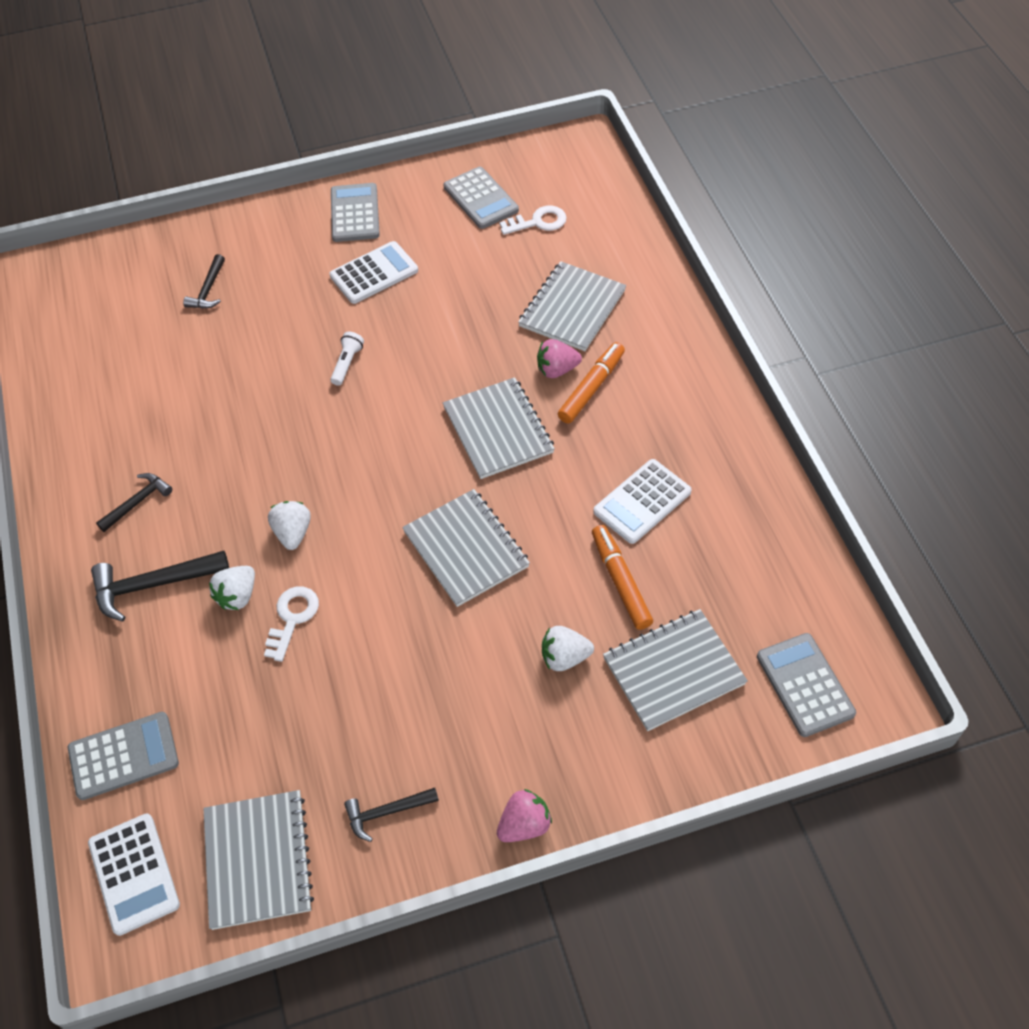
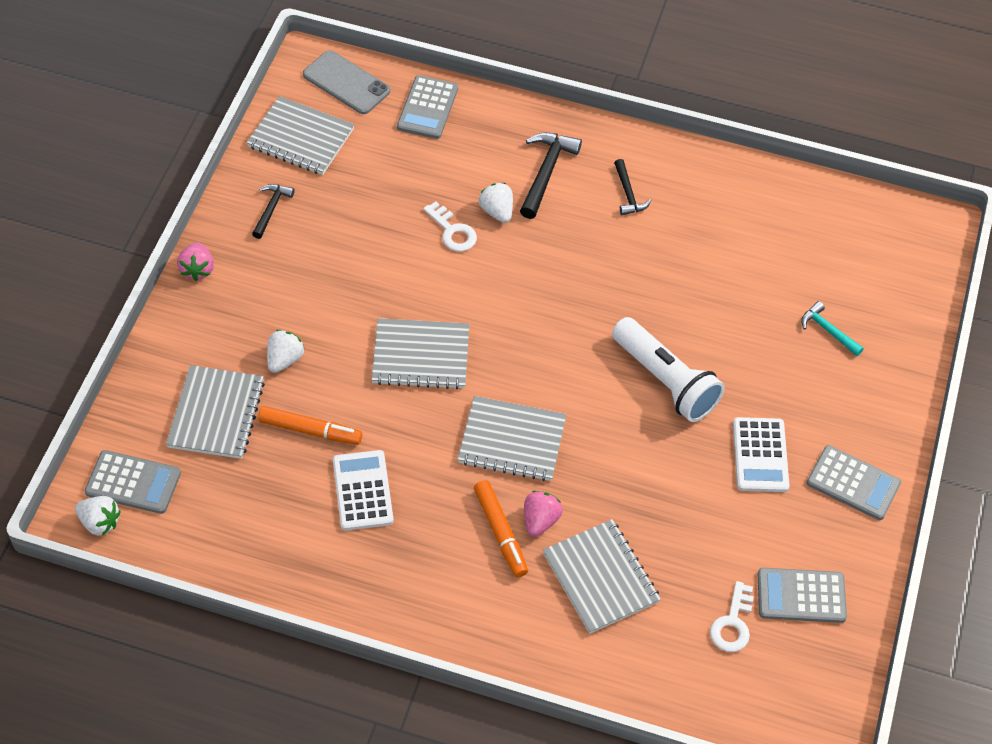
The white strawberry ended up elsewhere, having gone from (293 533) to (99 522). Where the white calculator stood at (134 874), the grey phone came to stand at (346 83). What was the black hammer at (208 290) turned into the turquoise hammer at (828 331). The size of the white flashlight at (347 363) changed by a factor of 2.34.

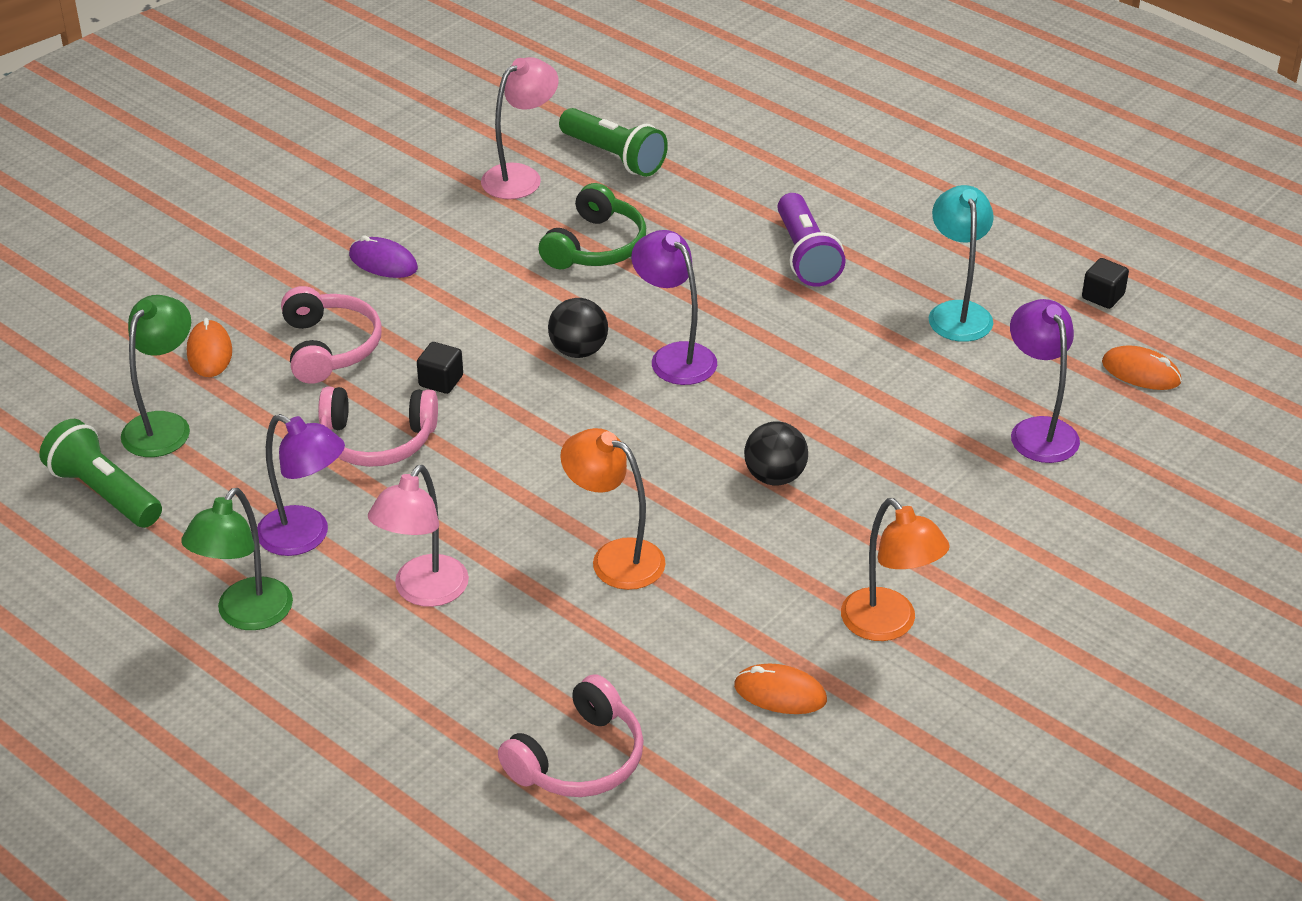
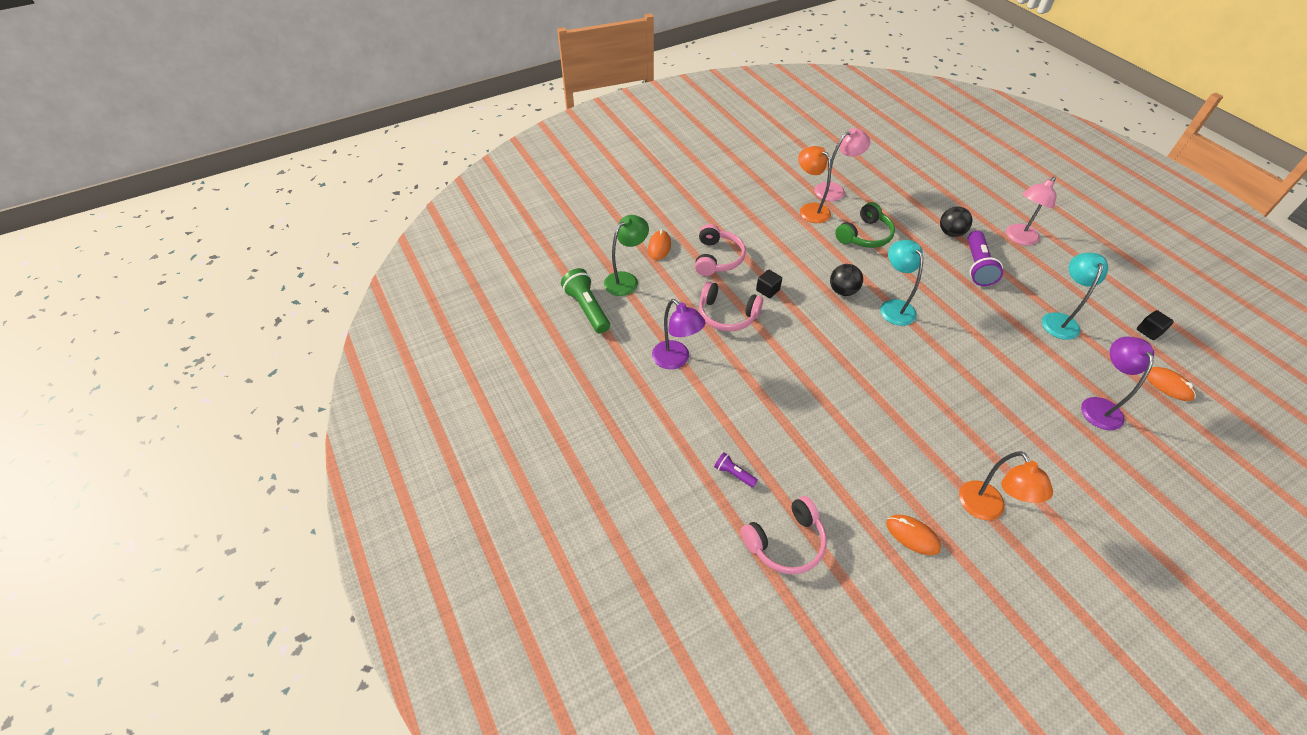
The second view lost the green lamp at (246 615). The second view lost the purple mouse at (383 262). The second view lost the green flashlight at (614 157). The second view gained the purple flashlight at (734 474). The pink lamp ended up elsewhere, having gone from (423 592) to (1018 238). The orange lamp ended up elsewhere, having gone from (615 558) to (809 209). The black ball ended up elsewhere, having gone from (775 477) to (950 233). What was the purple lamp at (674 356) turned into the turquoise lamp at (893 307).

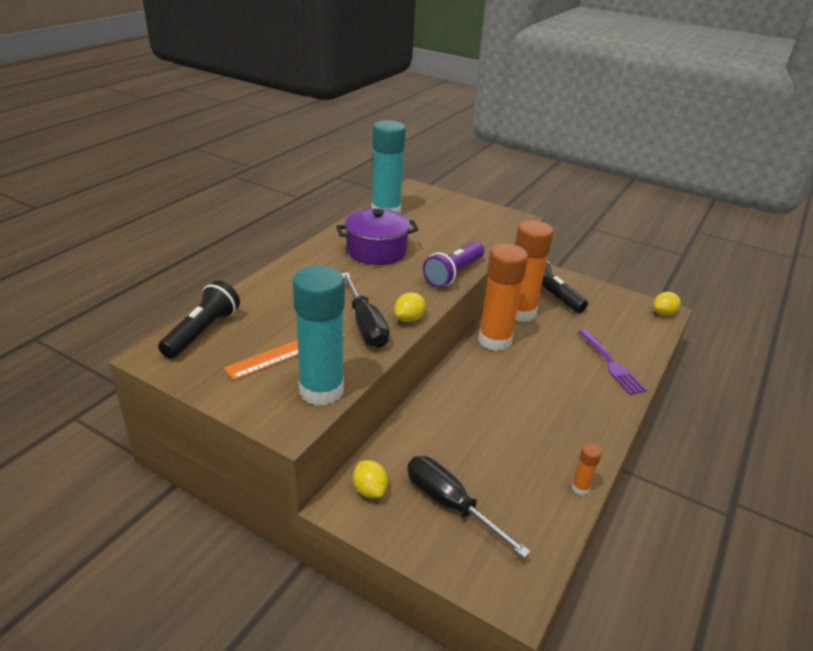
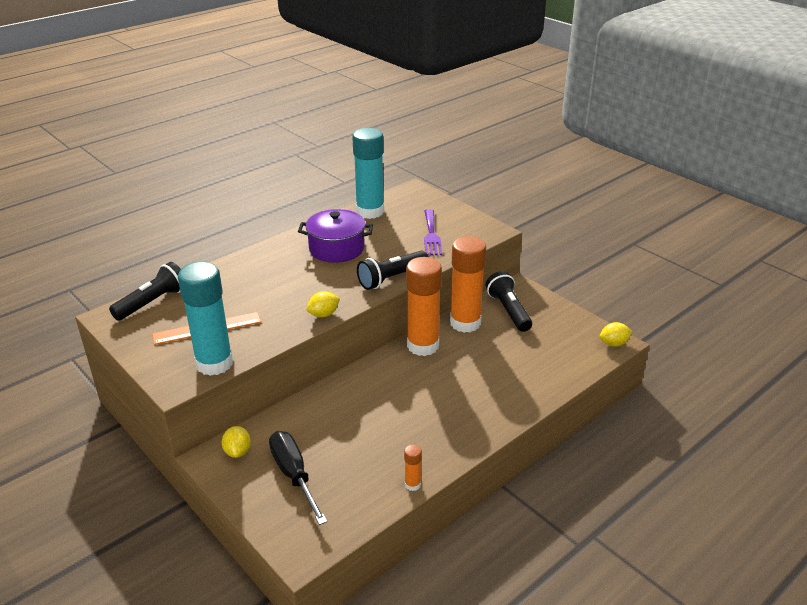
The second view lost the black screwdriver at (365 325). The purple fork ended up elsewhere, having gone from (611 364) to (431 235). What was the purple flashlight at (453 273) turned into the black flashlight at (391 278).

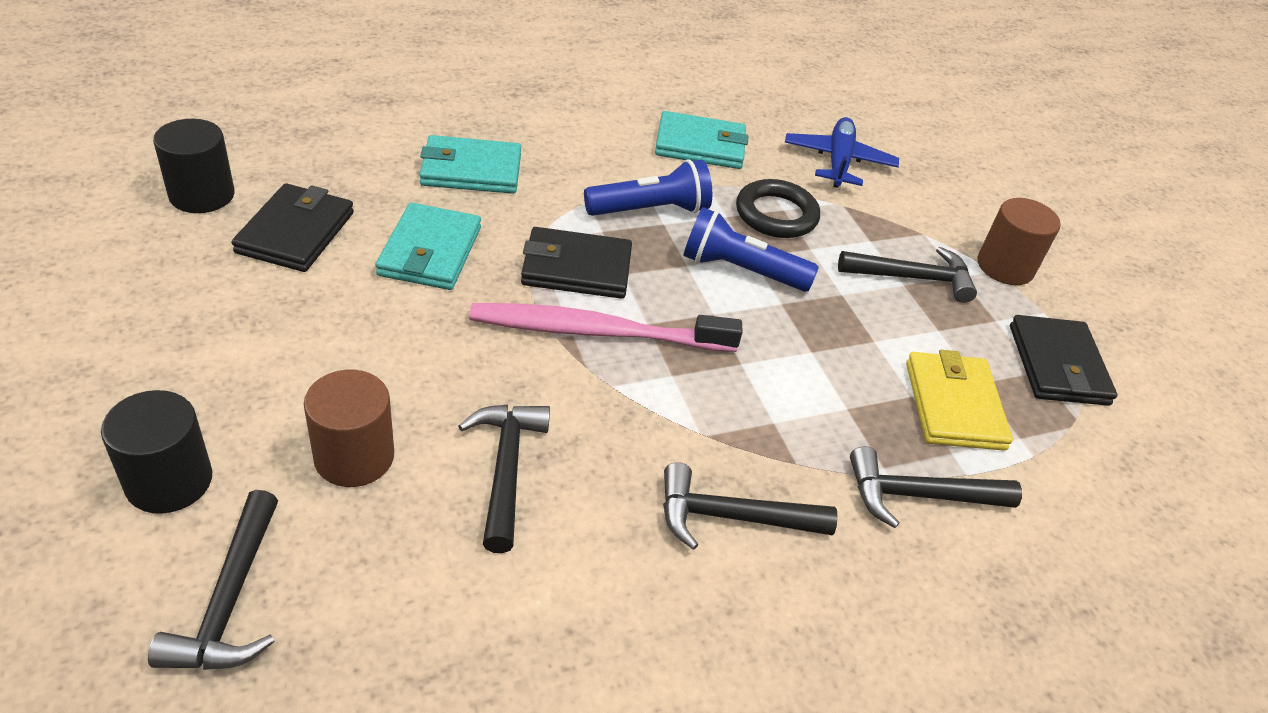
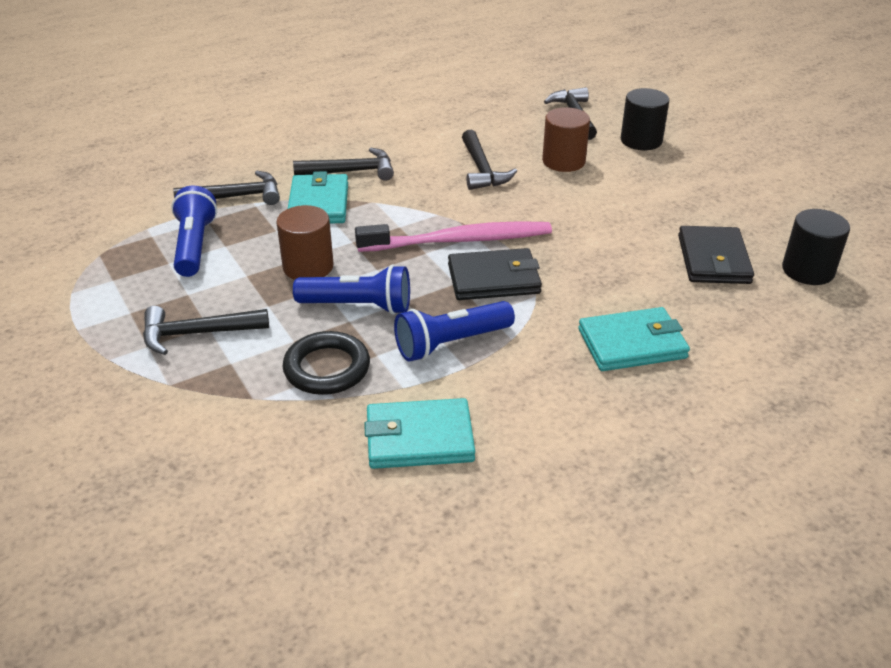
The second view lost the blue plane at (838 162). The second view lost the black wallet at (1058 365). The turquoise wallet ended up elsewhere, having gone from (430 252) to (318 203). The brown cylinder ended up elsewhere, having gone from (1005 267) to (308 267). Where the yellow wallet stood at (953 405), the blue flashlight came to stand at (195 245).

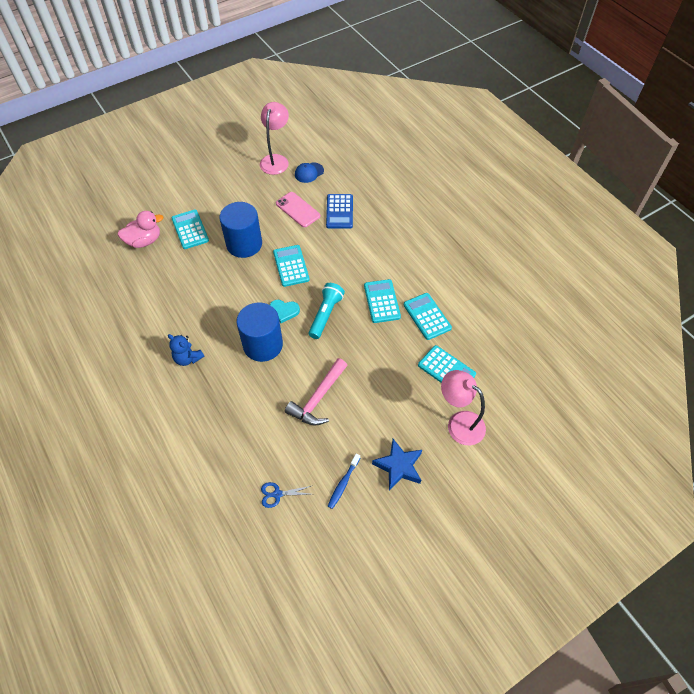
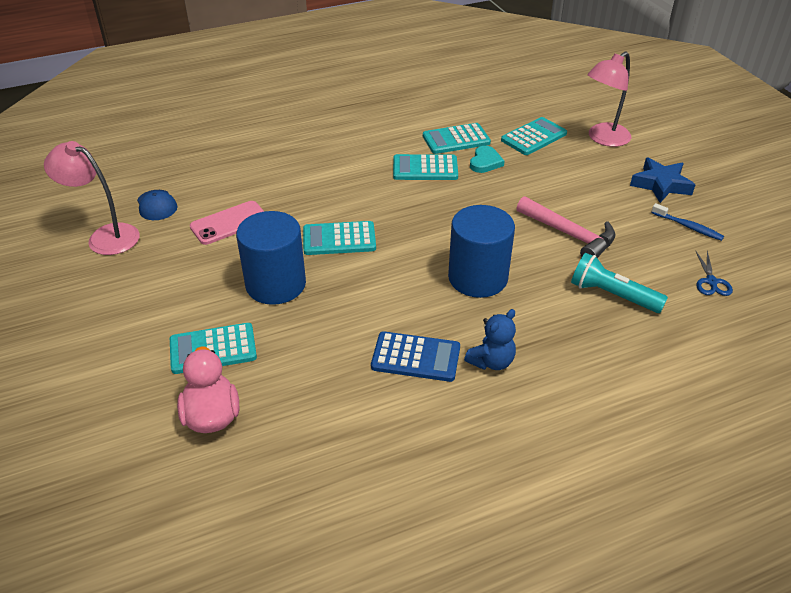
The turquoise heart ended up elsewhere, having gone from (284 311) to (485 162). The turquoise flashlight ended up elsewhere, having gone from (325 315) to (612 295). The blue calculator ended up elsewhere, having gone from (339 211) to (415 357).

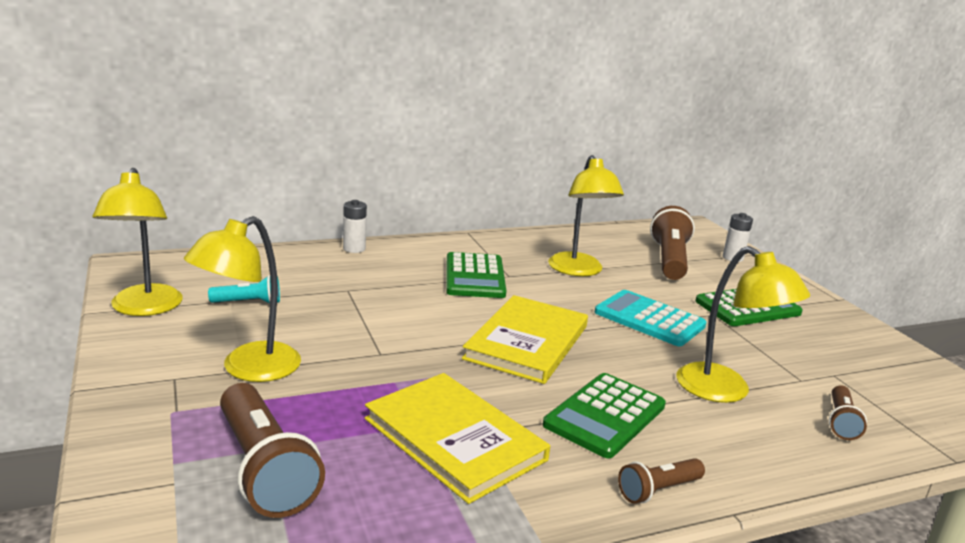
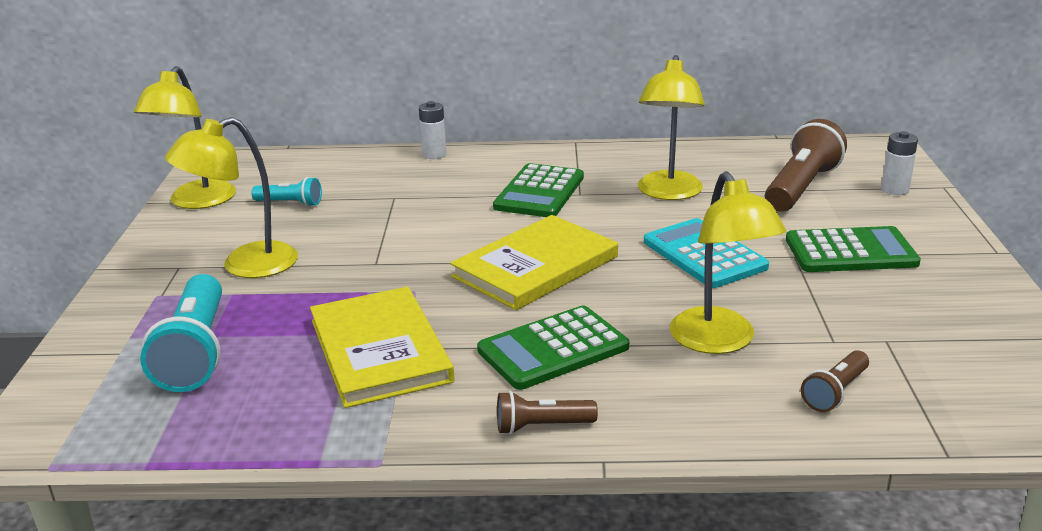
What was the brown flashlight at (264 469) turned into the turquoise flashlight at (196 352).

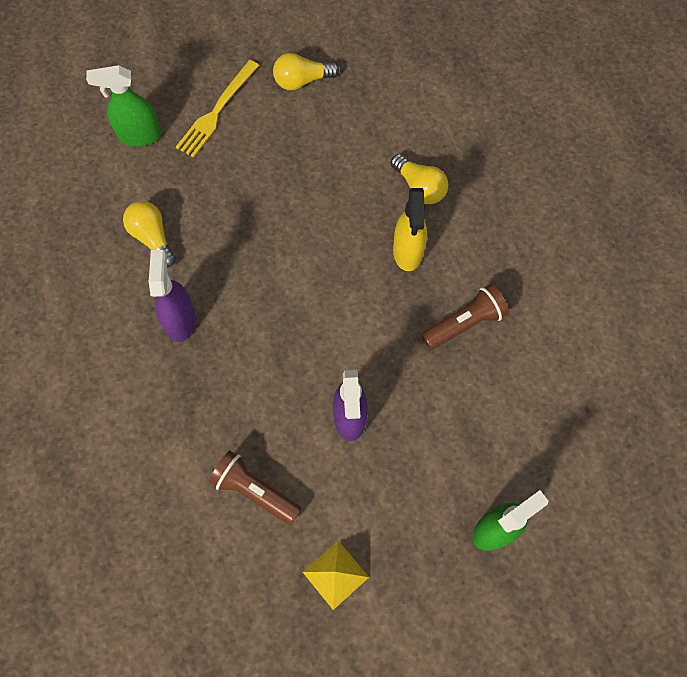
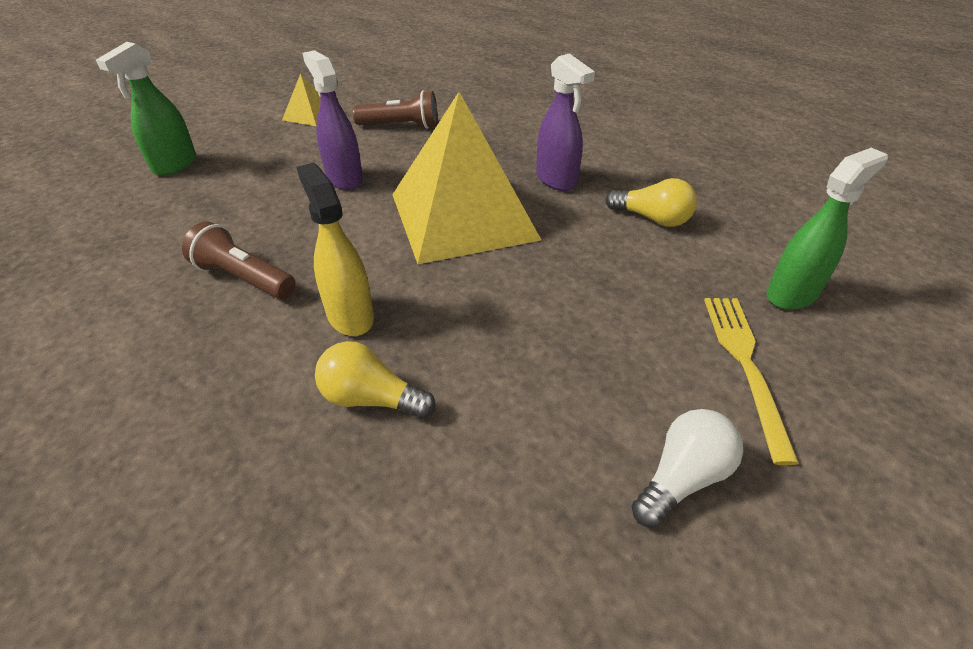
The second view gained the yellow pyramid at (463 216). What was the yellow light bulb at (302 81) turned into the white light bulb at (682 478). The brown flashlight at (465 323) ended up facing another way, 90 degrees clockwise from before.

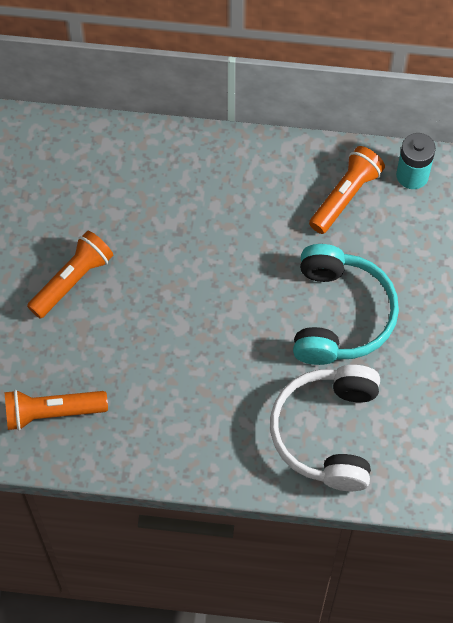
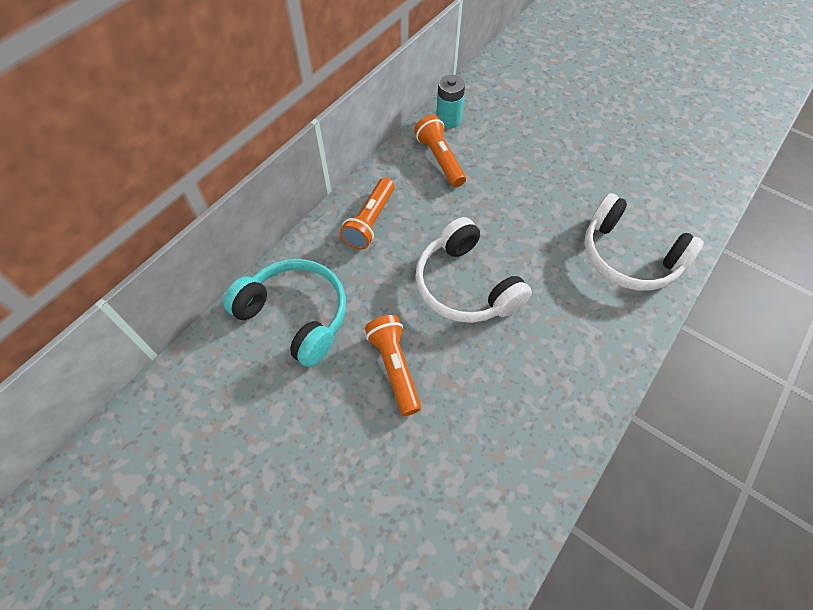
The second view gained the white headphones at (465 285). The orange flashlight ended up elsewhere, having gone from (52 412) to (370 221). The turquoise headphones ended up elsewhere, having gone from (339 315) to (295 316).

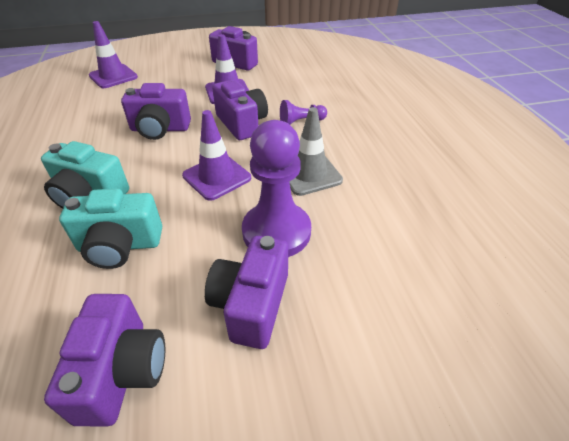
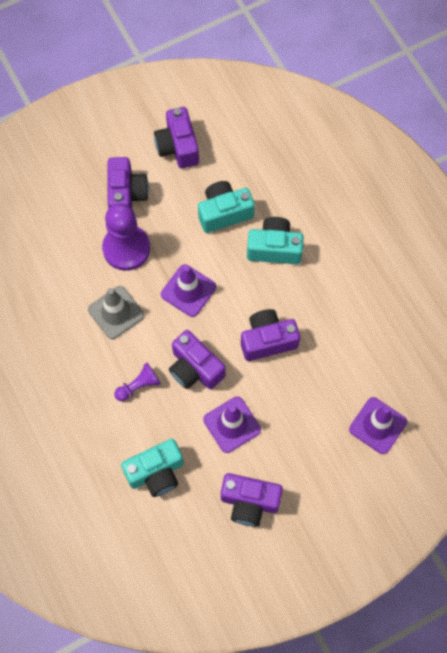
The second view gained the turquoise camera at (156 472).

